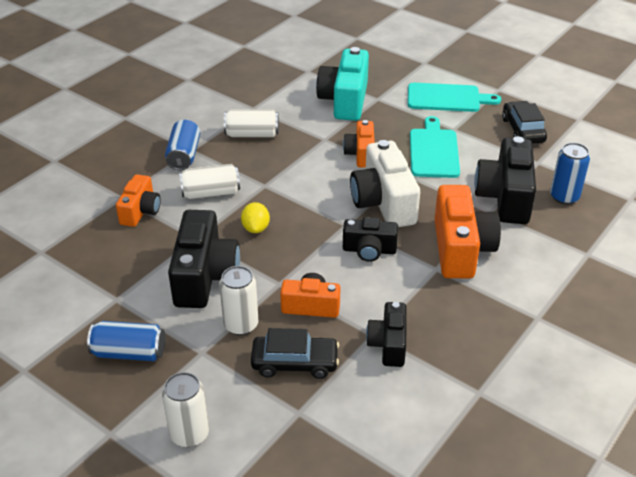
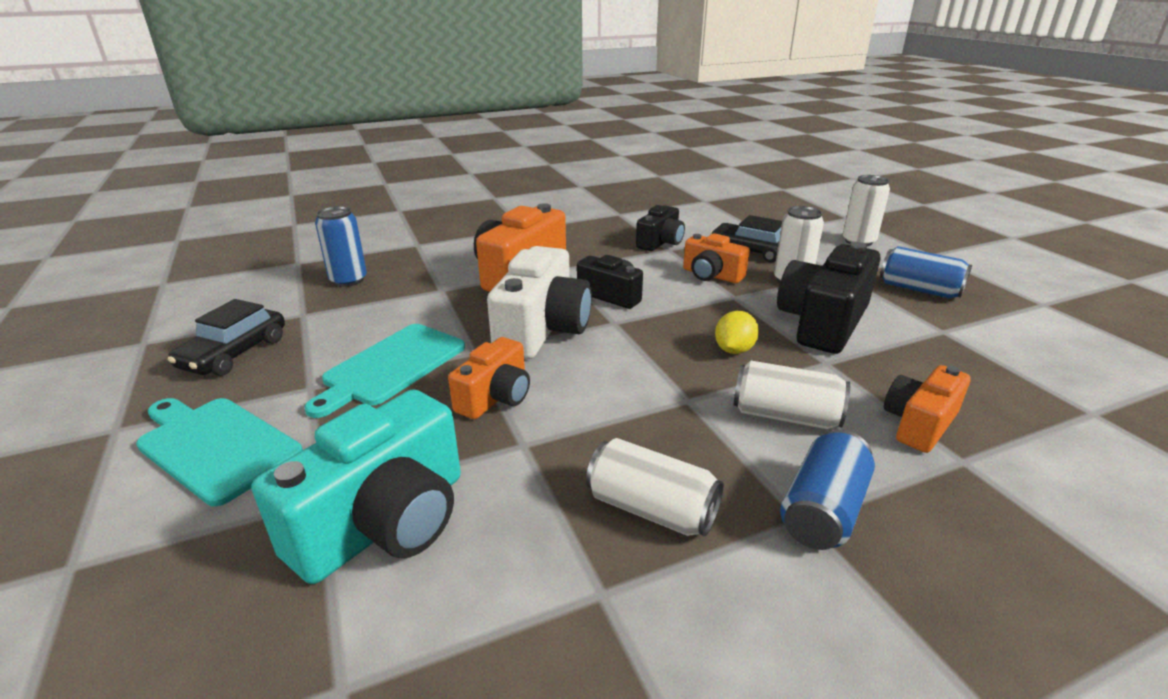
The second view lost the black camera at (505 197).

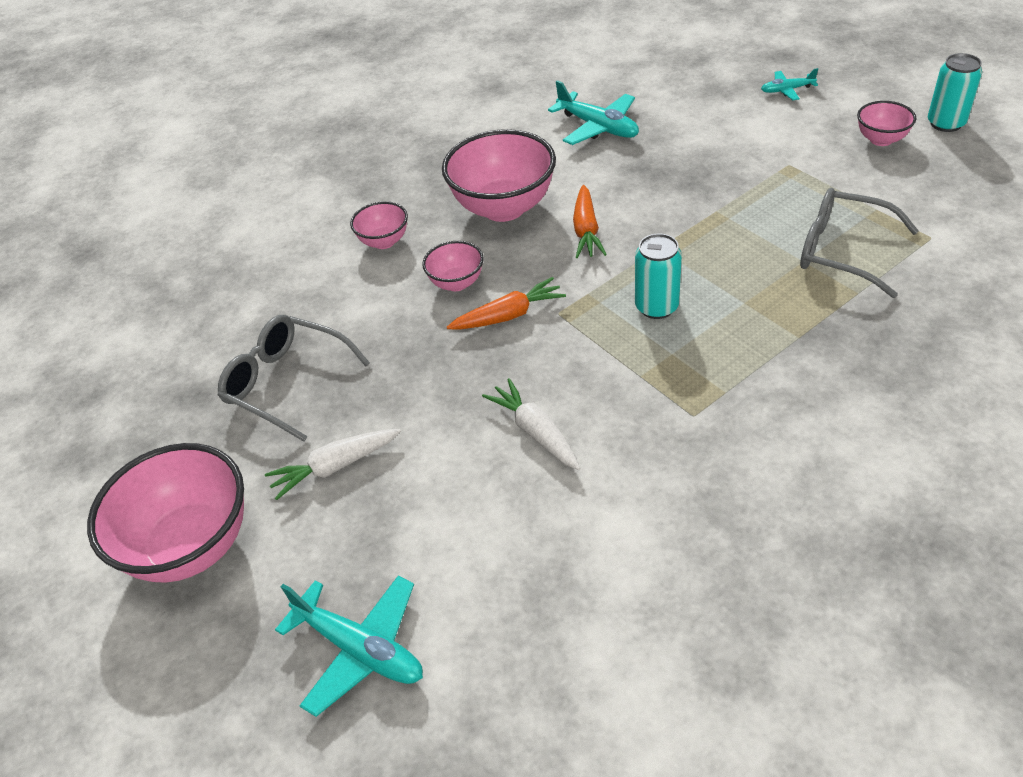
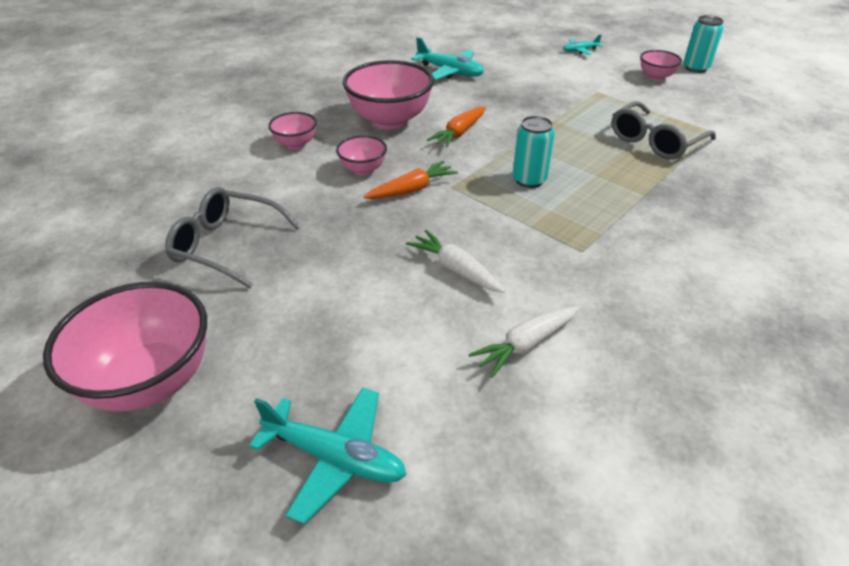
The white carrot ended up elsewhere, having gone from (335 467) to (526 345). The orange carrot at (586 230) ended up facing another way, 45 degrees clockwise from before. The grey glasses at (842 251) ended up facing another way, 60 degrees counterclockwise from before.

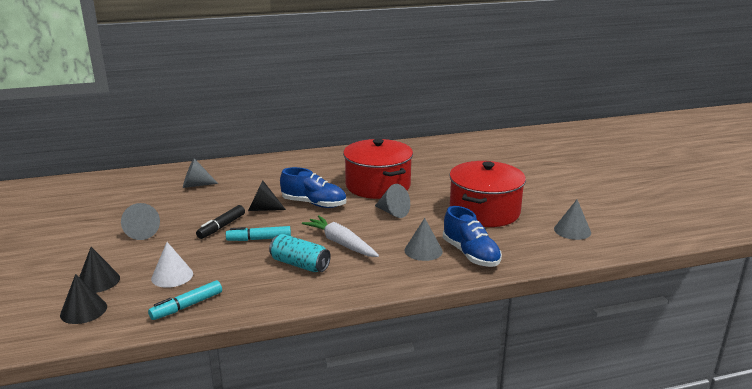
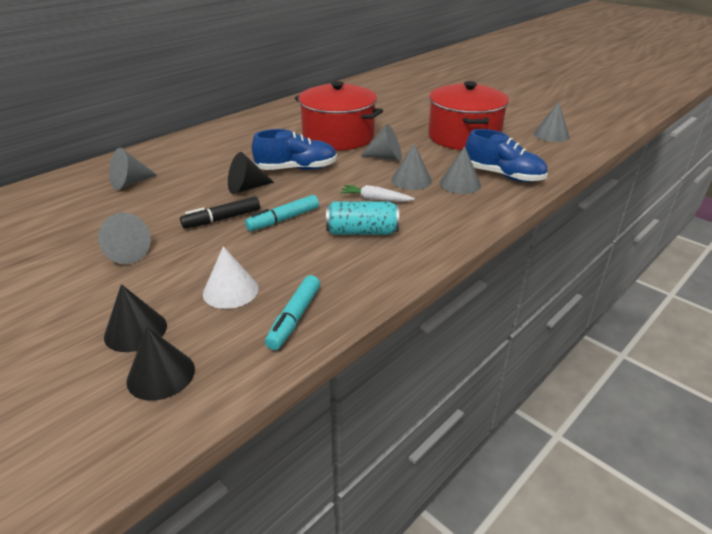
The second view gained the grey cone at (411 180). The black marker at (221 227) ended up facing another way, 60 degrees clockwise from before. The size of the white carrot at (341 243) changed by a factor of 0.64.

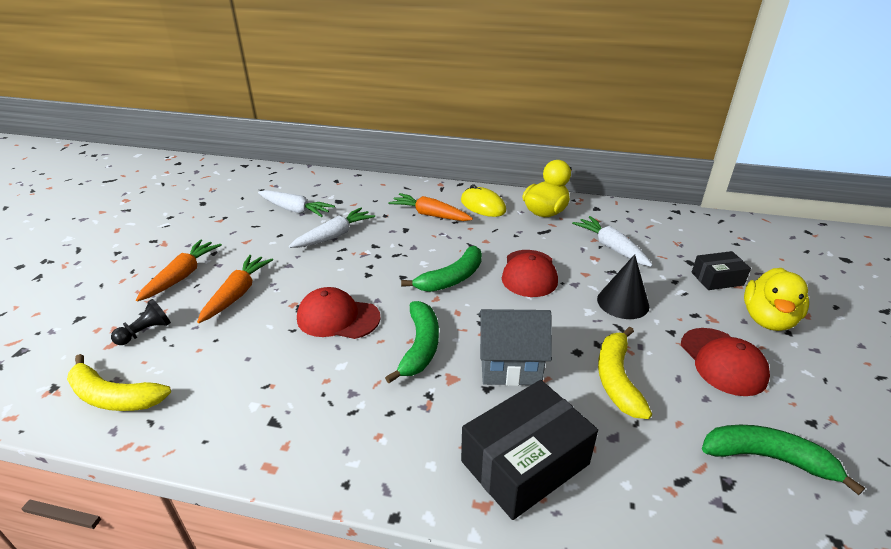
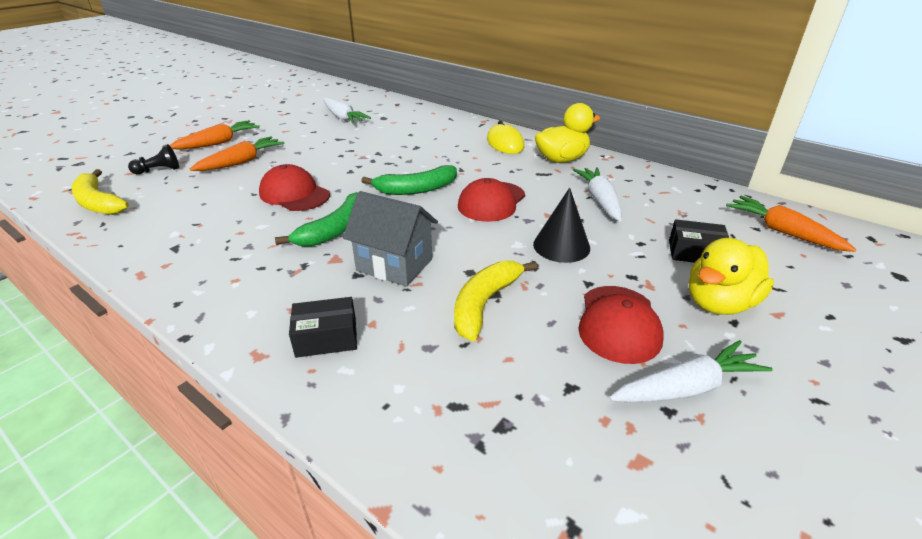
The second view lost the green banana at (767 458). The white carrot ended up elsewhere, having gone from (334 236) to (687 387). The orange carrot ended up elsewhere, having gone from (430 215) to (782 232). The size of the black box at (525 462) changed by a factor of 0.56.

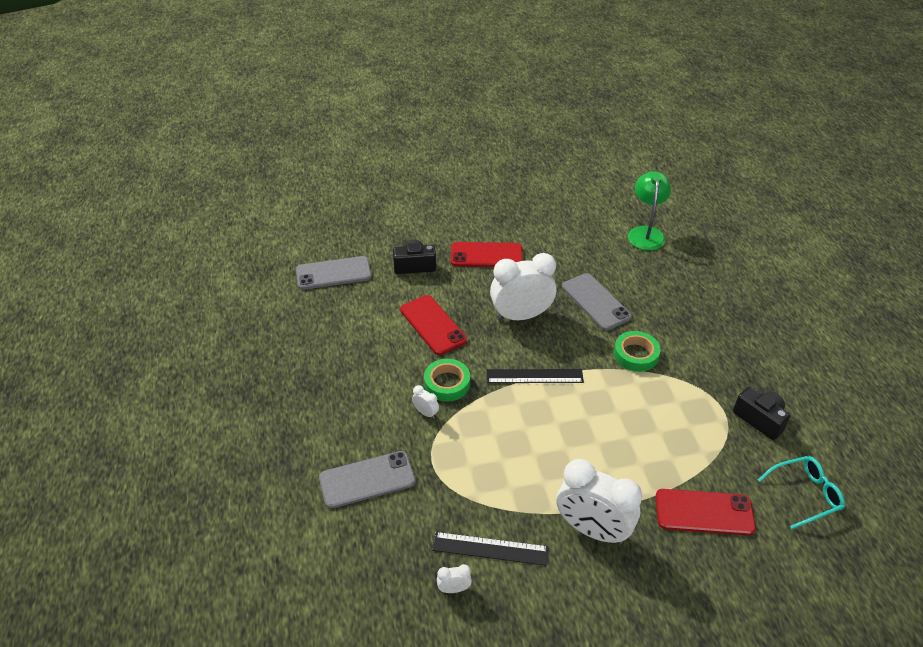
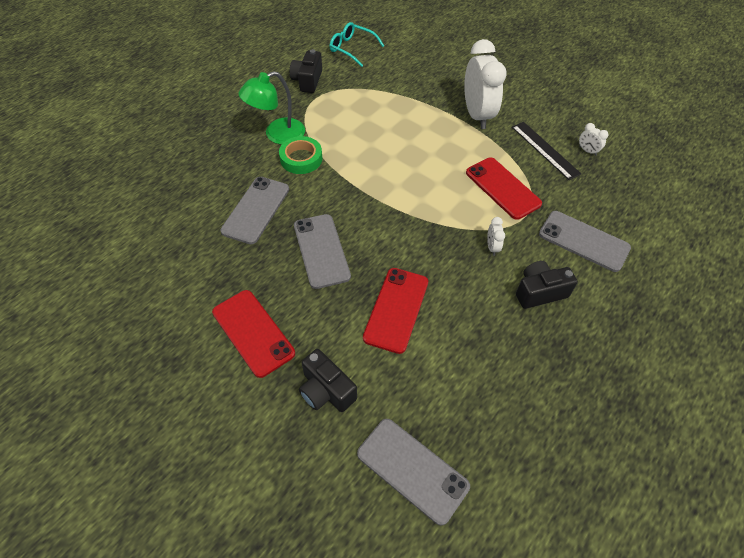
The second view lost the green tape at (447 383). The second view lost the black ruler at (534 376). The second view gained the black camera at (539 292). The green lamp ended up elsewhere, having gone from (646 233) to (277 135). The red phone ended up elsewhere, having gone from (704 512) to (502 188). Where the white clock stood at (521 316), the grey phone came to stand at (321 250).

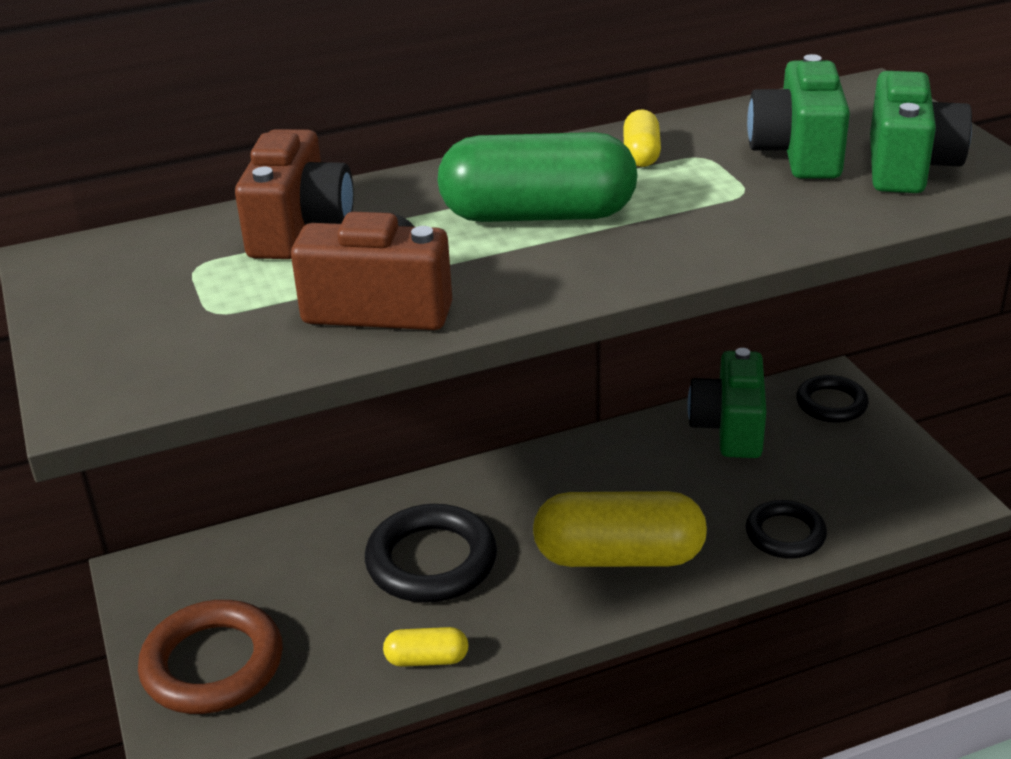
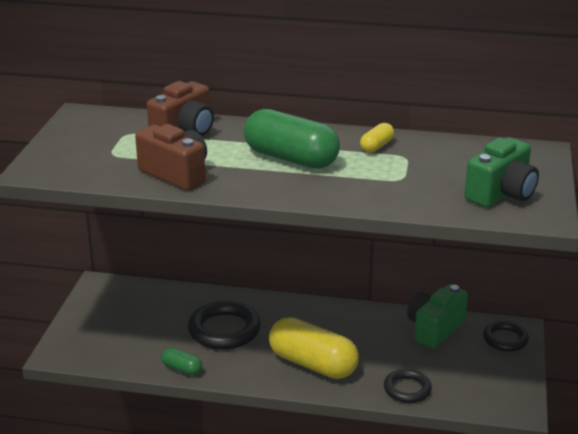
The second view lost the brown ring at (213 664). The second view lost the green camera at (798 153). What was the yellow capsule at (427 659) turned into the green capsule at (182 369).

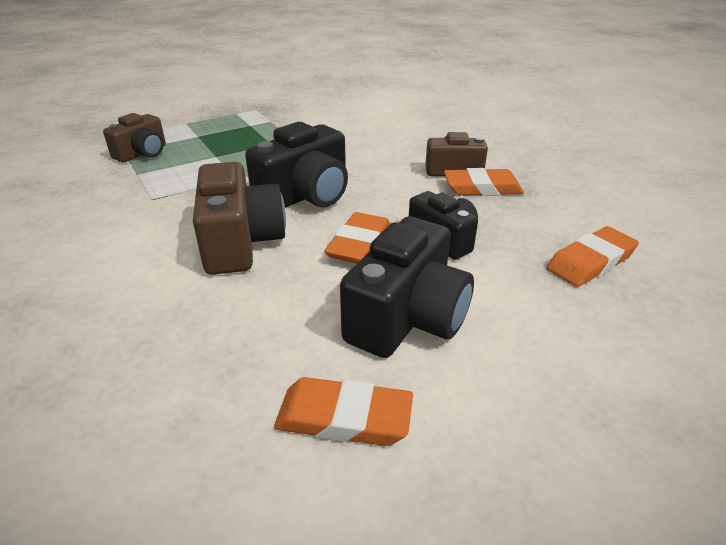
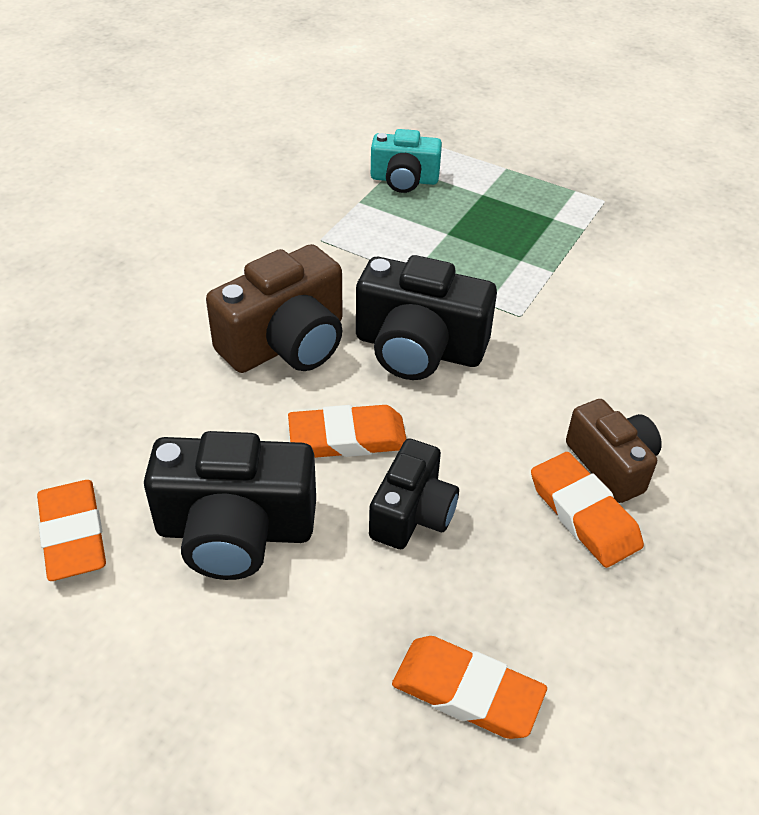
What was the brown camera at (142 153) turned into the turquoise camera at (404 180).

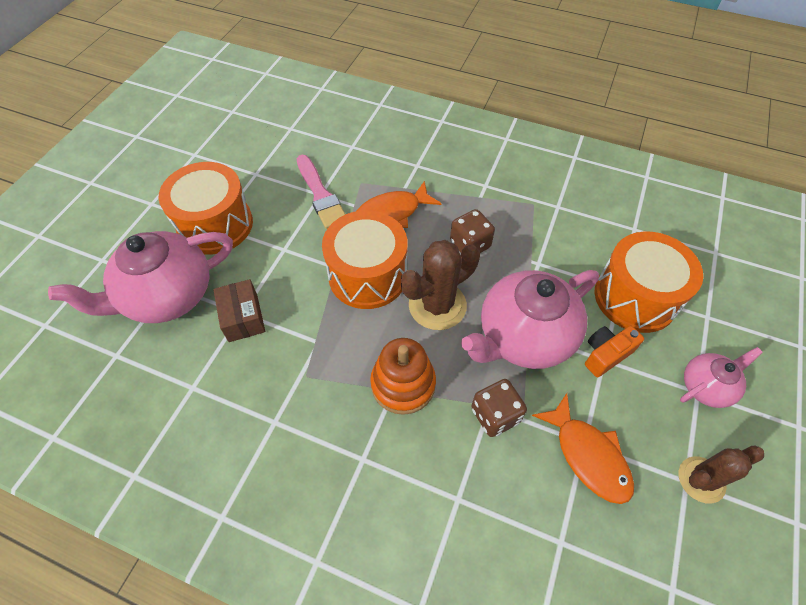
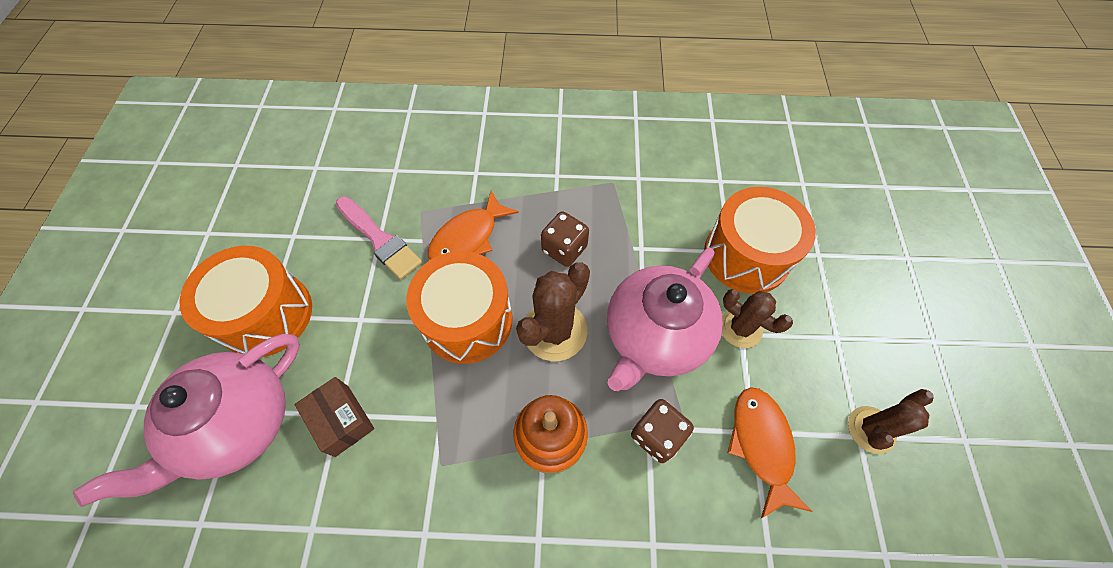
The second view lost the pink teapot at (706 386). Where the orange camera stood at (606 355), the brown cactus came to stand at (740 328). The orange fish at (588 455) ended up facing another way, 135 degrees counterclockwise from before.

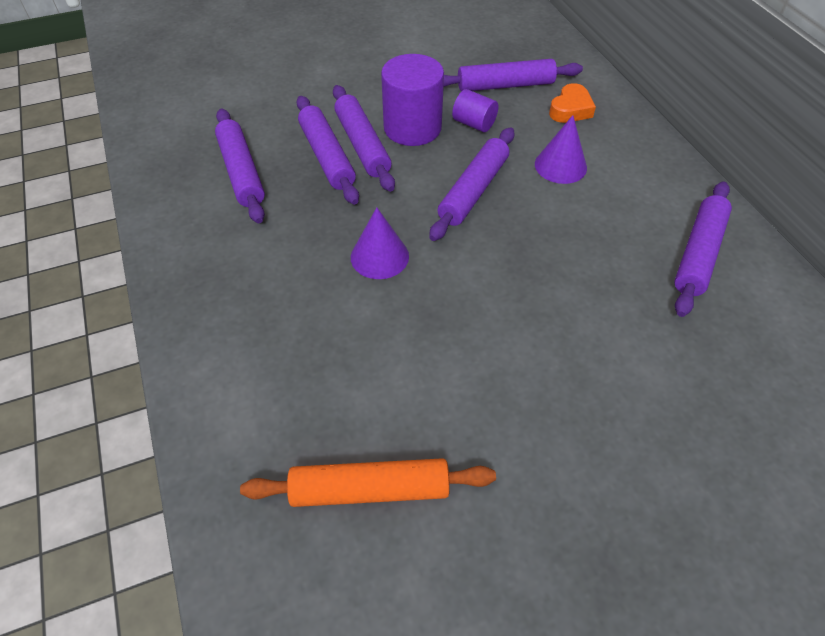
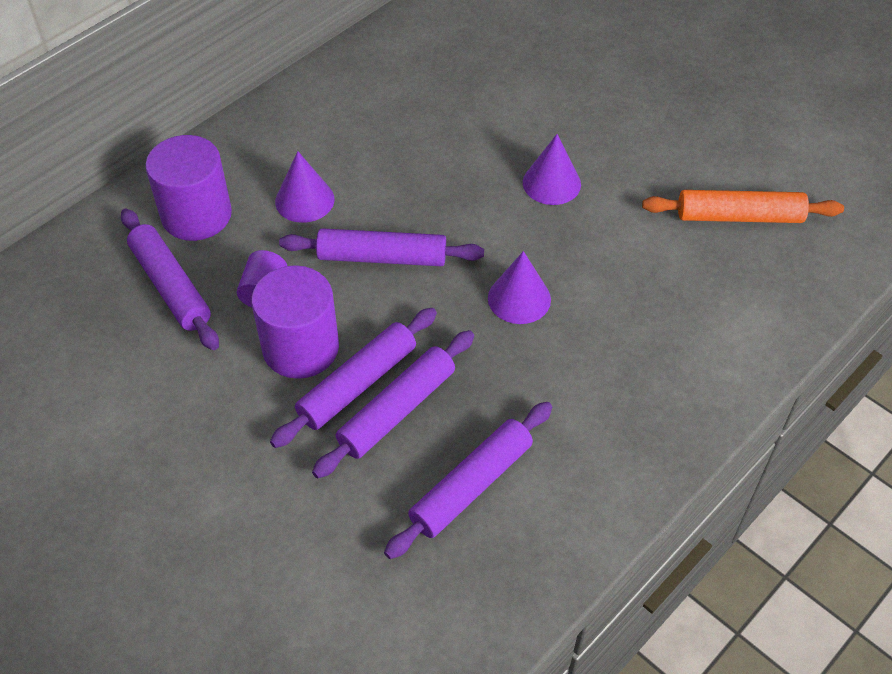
The second view lost the purple rolling pin at (698 254). The second view gained the purple cone at (551 183). Where the orange heart stood at (570 109), the purple cylinder came to stand at (196 215). The orange rolling pin at (370 490) ended up facing another way, 60 degrees counterclockwise from before.

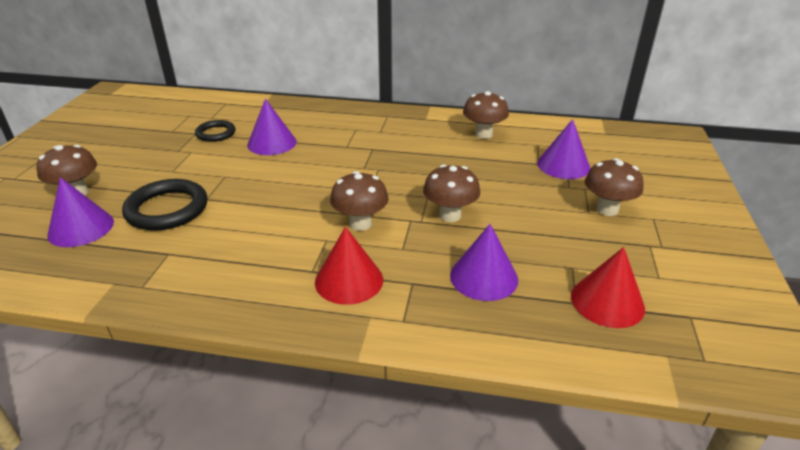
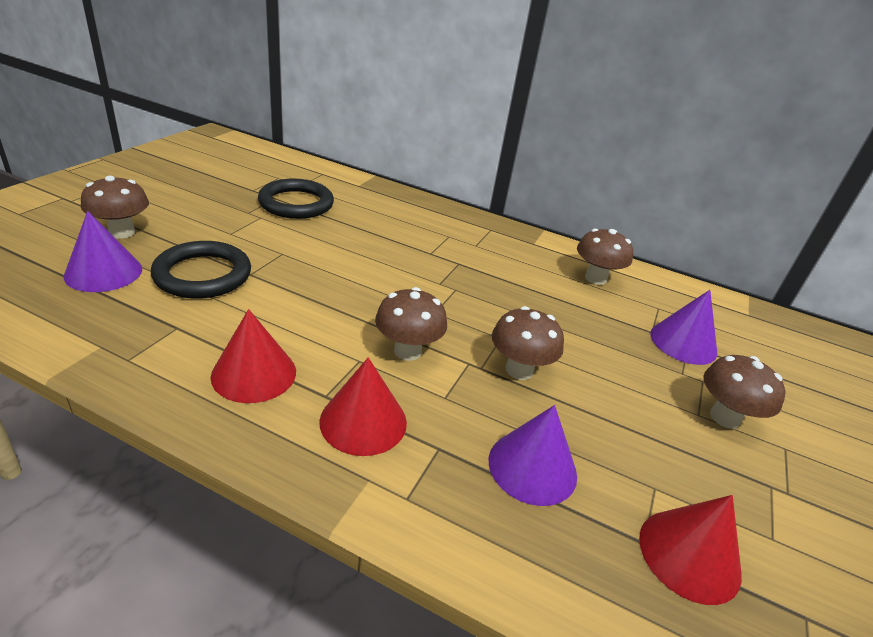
The second view lost the purple cone at (272 143). The second view gained the red cone at (254 373). The size of the black ring at (216 133) changed by a factor of 1.66.

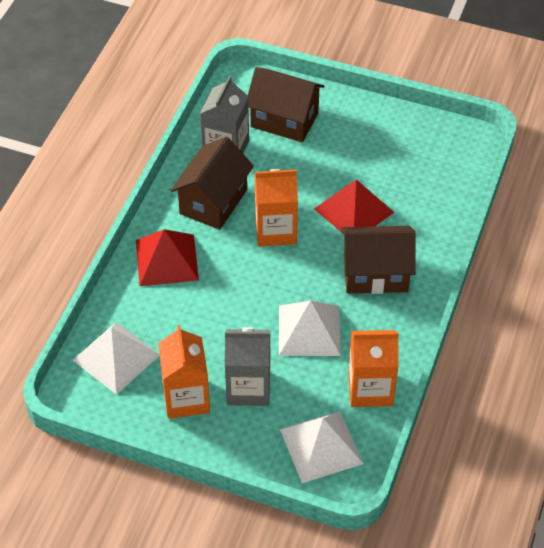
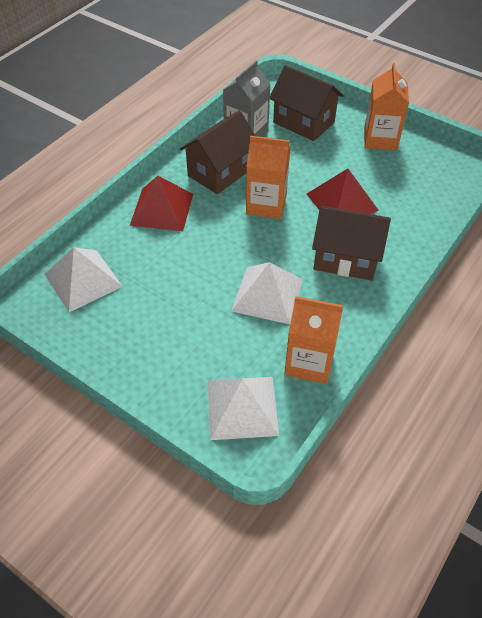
The second view lost the grey carton at (248 388). The orange carton ended up elsewhere, having gone from (186 398) to (380 139).

